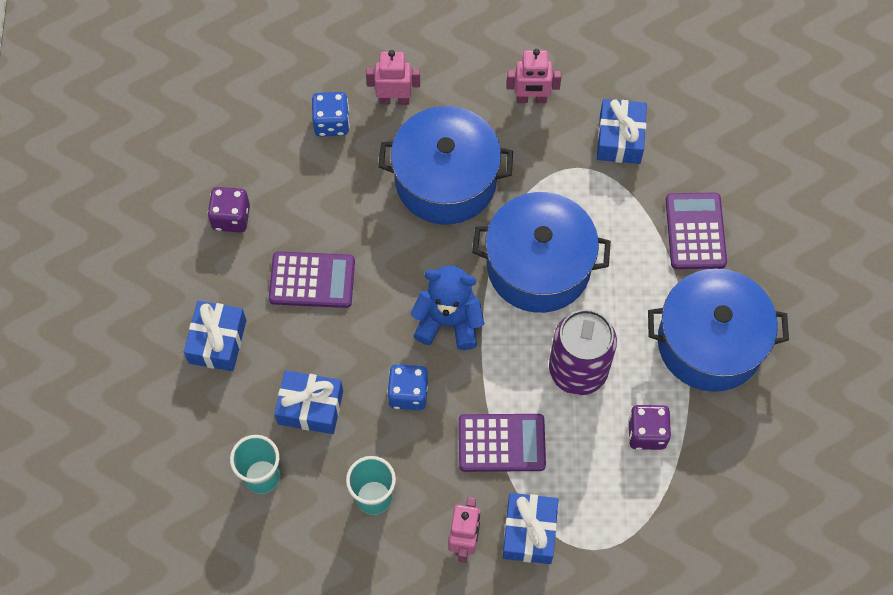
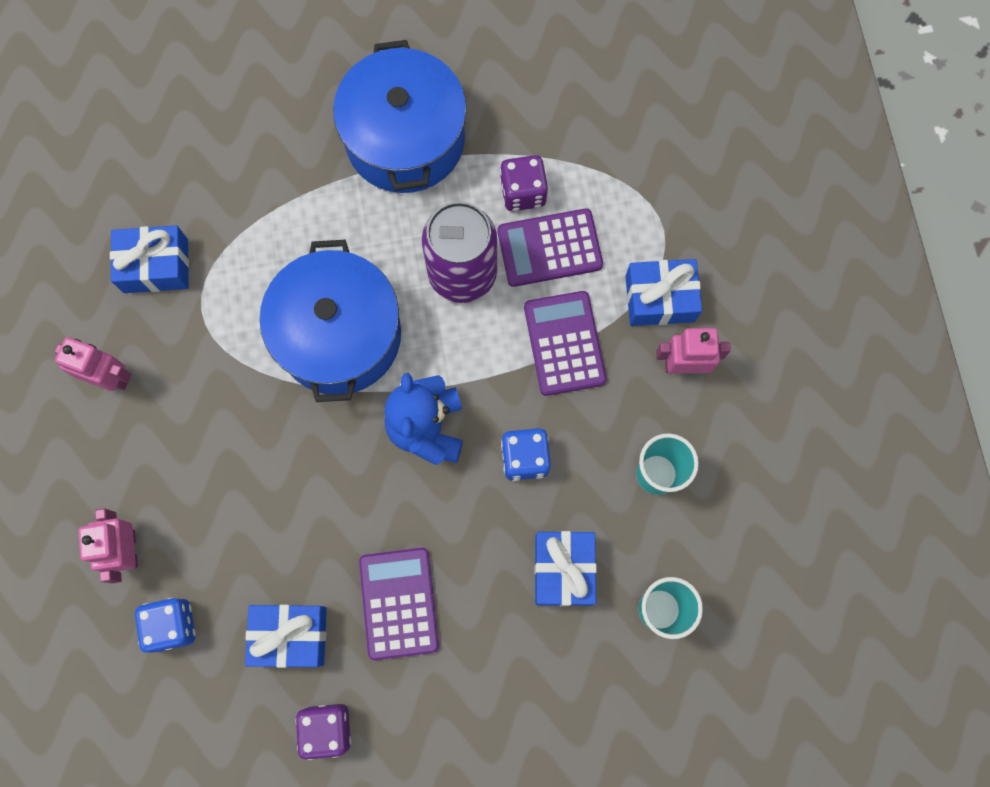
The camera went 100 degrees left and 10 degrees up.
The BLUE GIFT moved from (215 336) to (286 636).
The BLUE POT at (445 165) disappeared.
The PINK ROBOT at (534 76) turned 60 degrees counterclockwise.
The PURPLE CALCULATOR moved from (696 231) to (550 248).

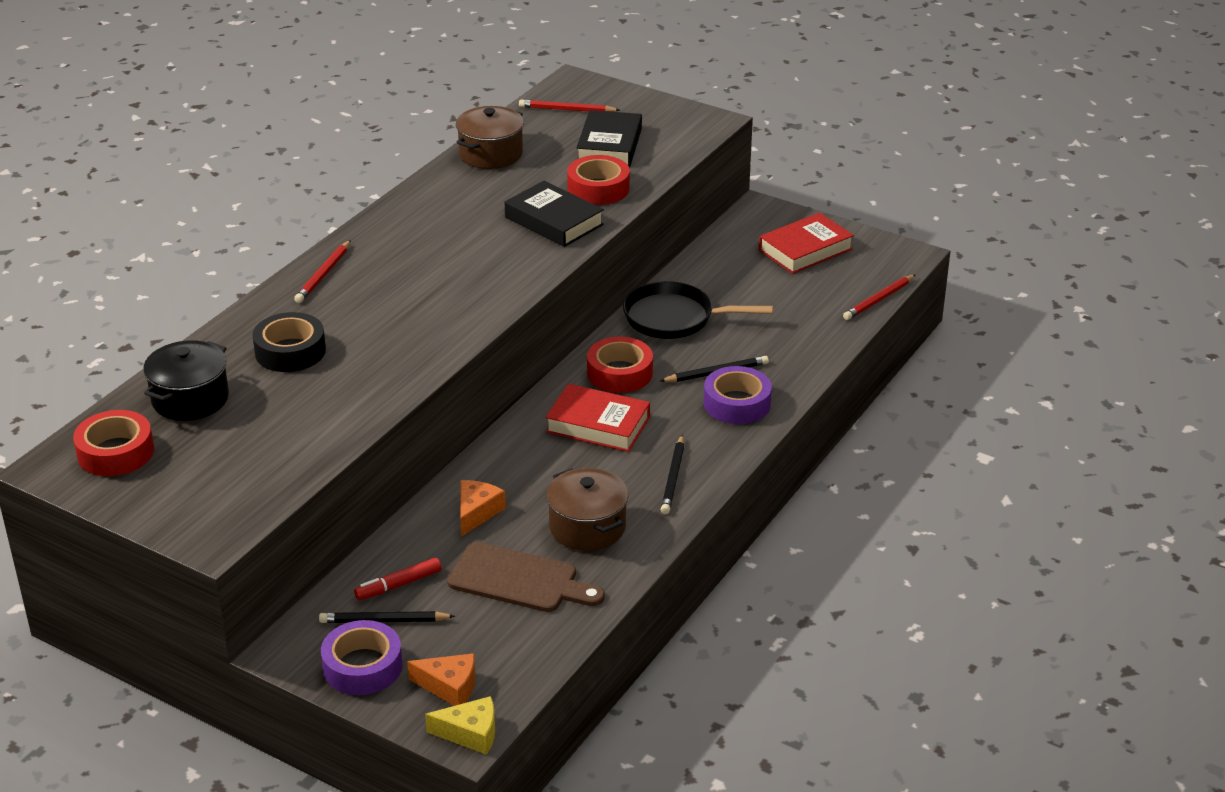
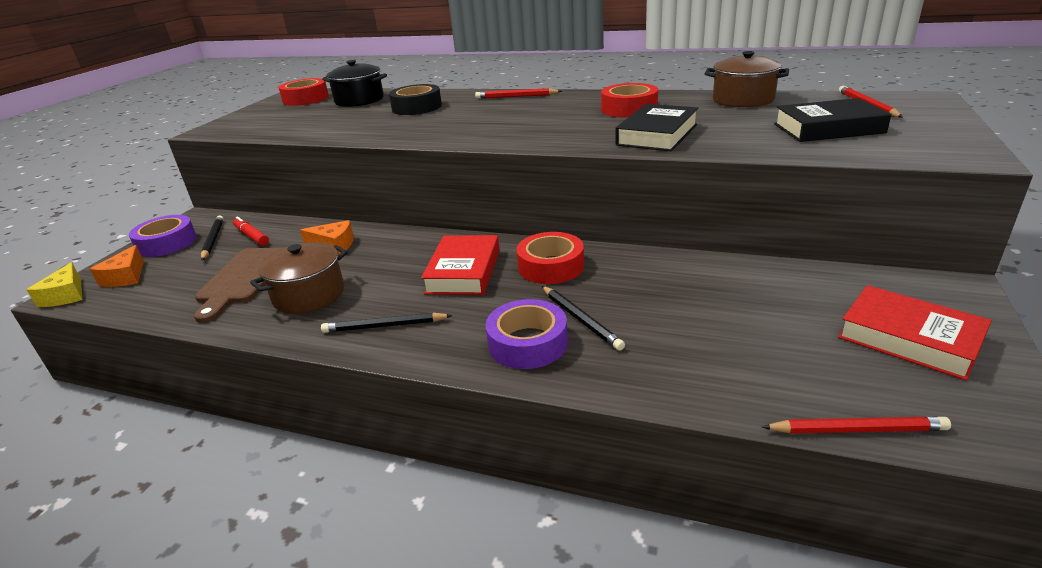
The camera went 80 degrees right and 5 degrees down.
The RED TAPE moved from (598 180) to (629 100).
The BLACK PAN at (698 310) disappeared.
The RED PENCIL at (879 297) turned 150 degrees clockwise.

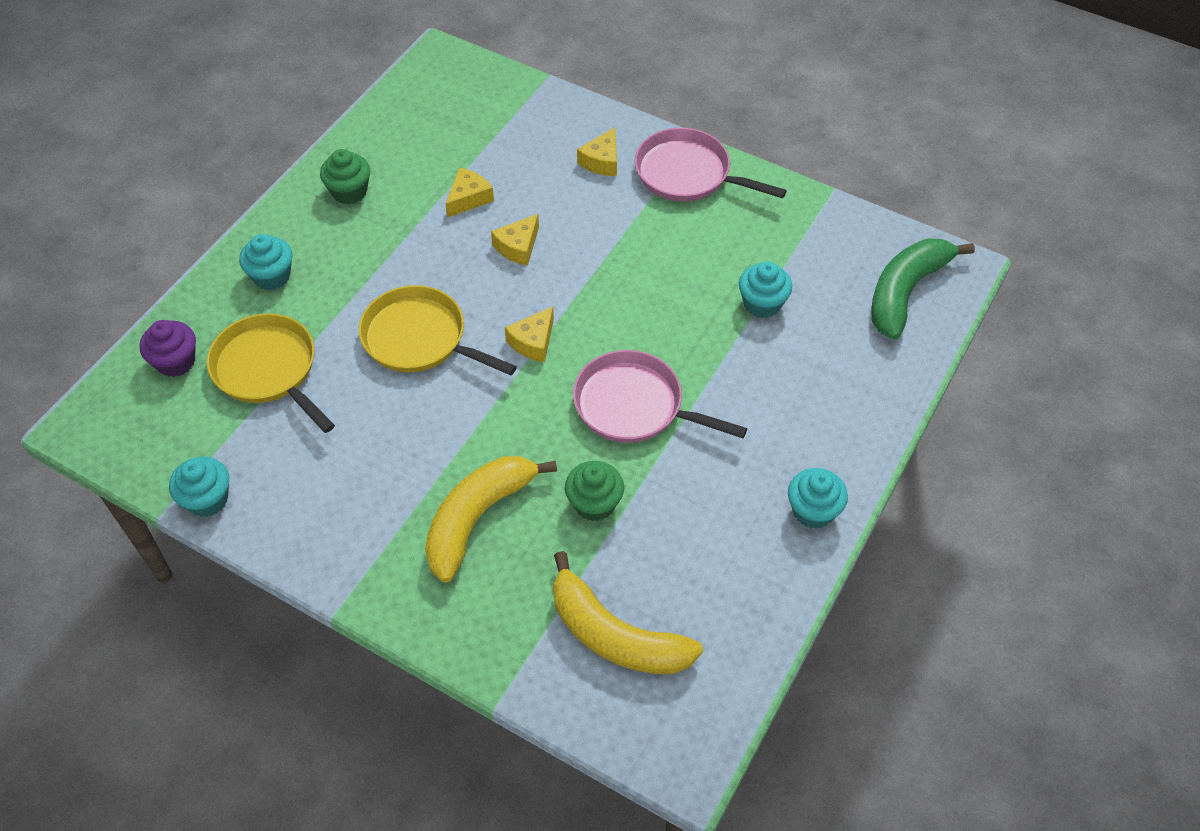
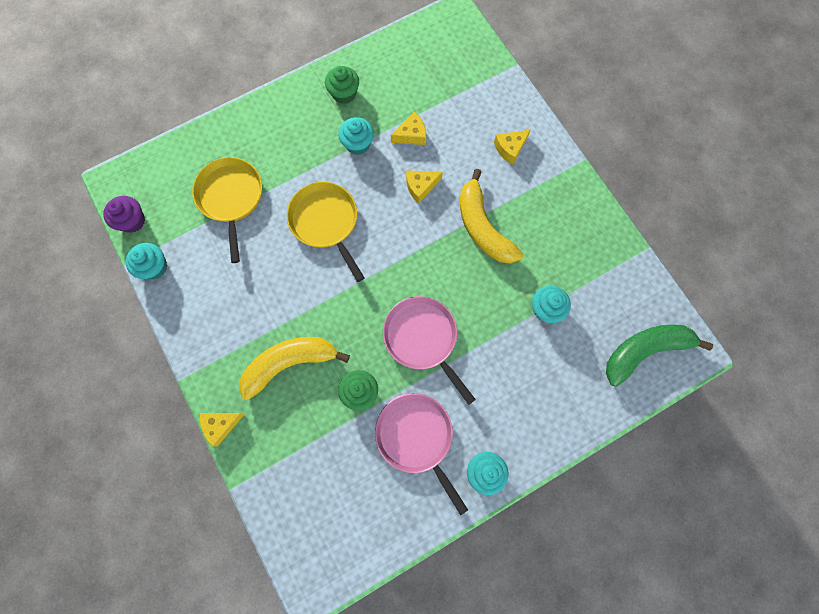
The camera went 30 degrees right and 20 degrees up.
The PURPLE CUPCAKE moved from (167 348) to (124 214).
The TURQUOISE CUPCAKE moved from (265 262) to (356 136).
The YELLOW CHEESE moved from (529 334) to (222 429).
The YELLOW BANANA moved from (628 612) to (491 216).
The PINK PAN moved from (711 165) to (421 454).

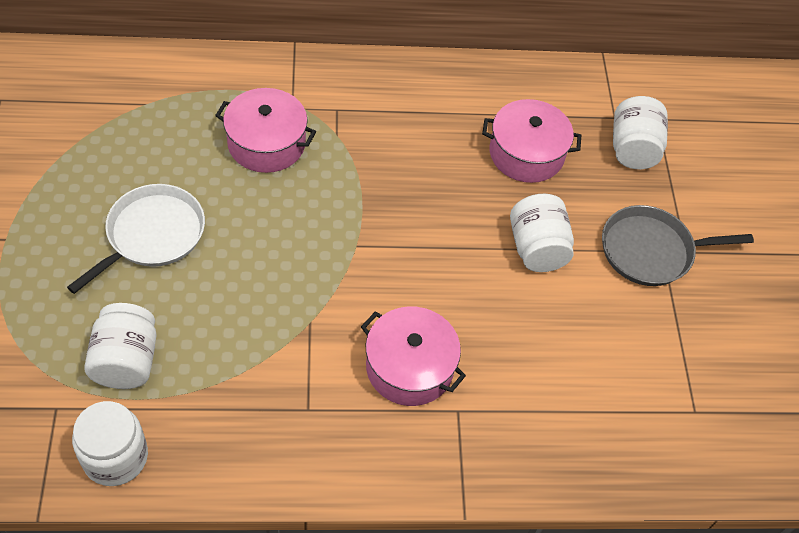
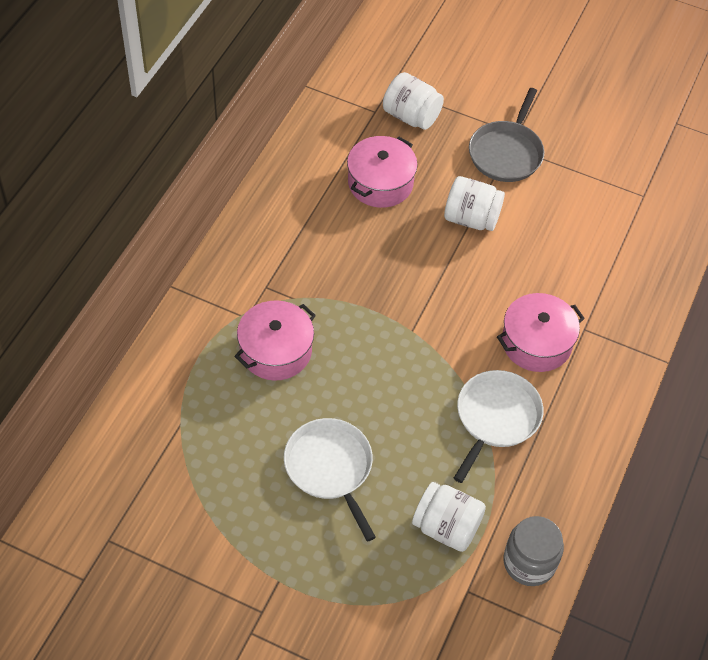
The camera went 60 degrees left and 0 degrees up.
The WHITE JAR at (110 443) became the GREY JAR at (533 551).
The WHITE PAN at (499 426) appeared.

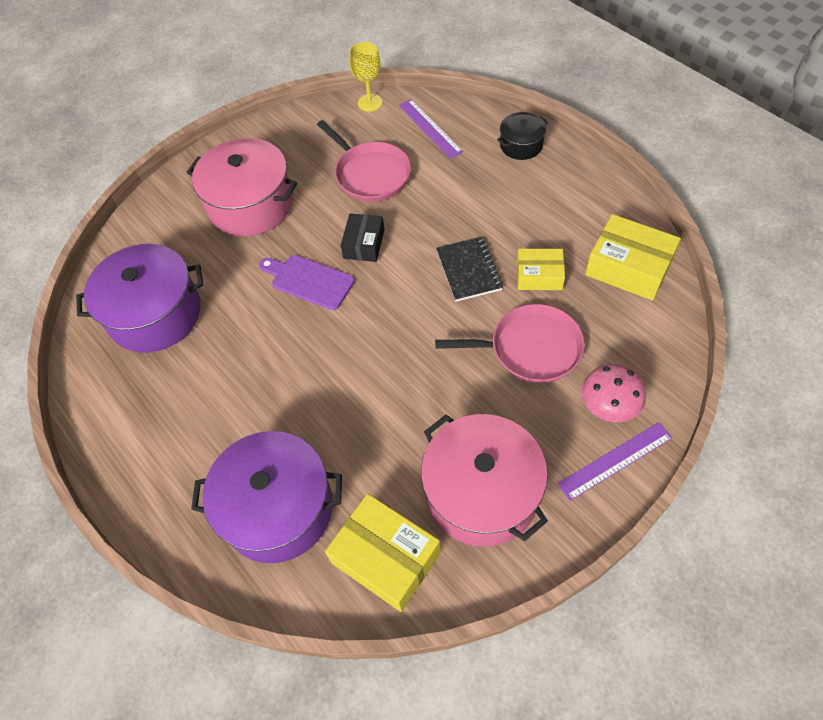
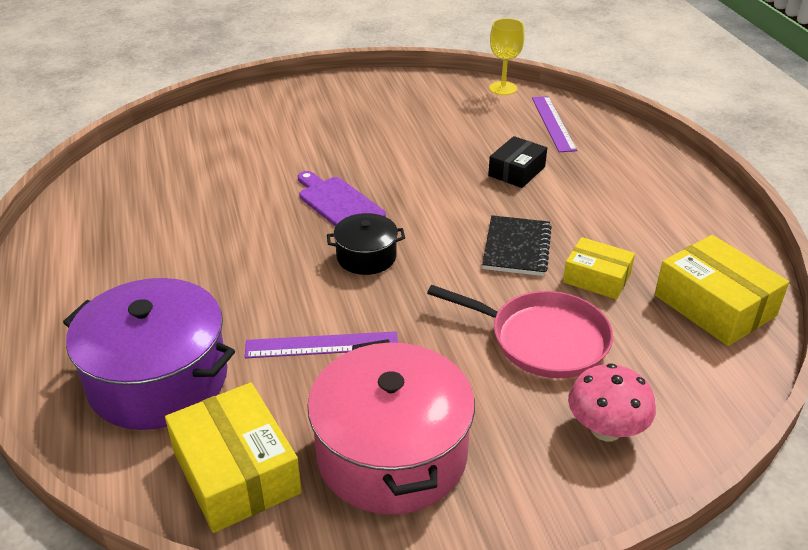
The camera went 20 degrees right and 20 degrees down.
The PURPLE POT at (139 298) disappeared.
The PINK POT at (242 187) disappeared.
The PINK PAN at (364 161) disappeared.
The BLACK BOX moved from (362 237) to (517 162).
The BLACK POT moved from (522 136) to (366 244).
The PURPLE RULER moved from (615 461) to (321 344).

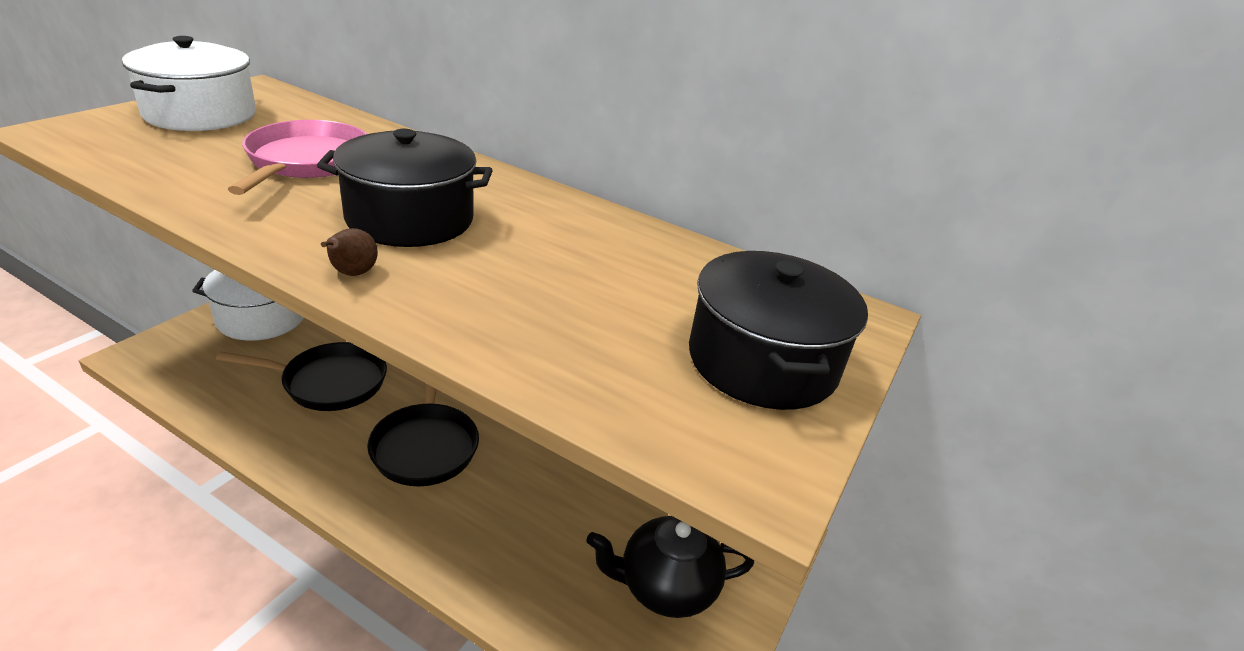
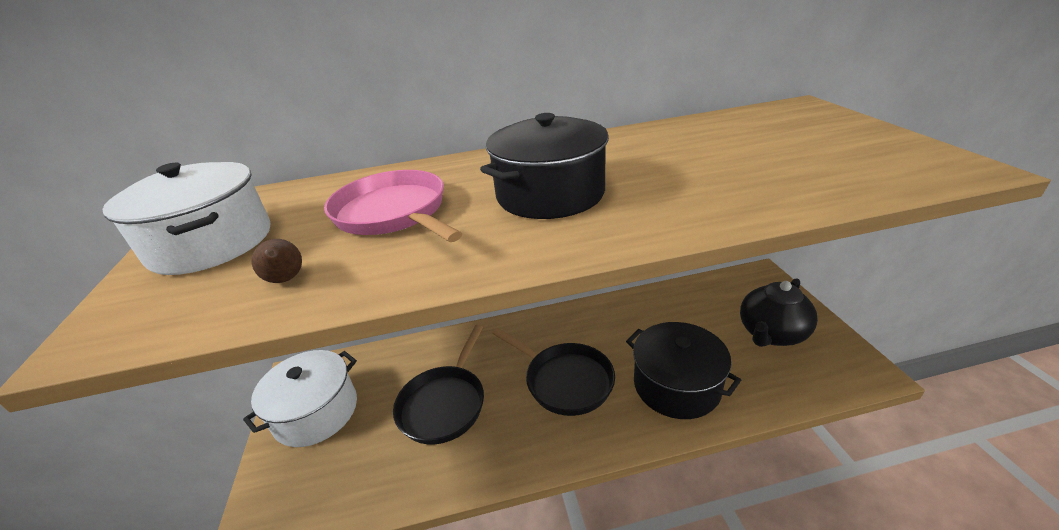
The camera went 35 degrees left and 0 degrees up.
The BLACK PAN at (301 376) turned 150 degrees clockwise.
The BROWN PEAR moved from (349 252) to (276 261).
The BLACK POT moved from (778 330) to (683 370).

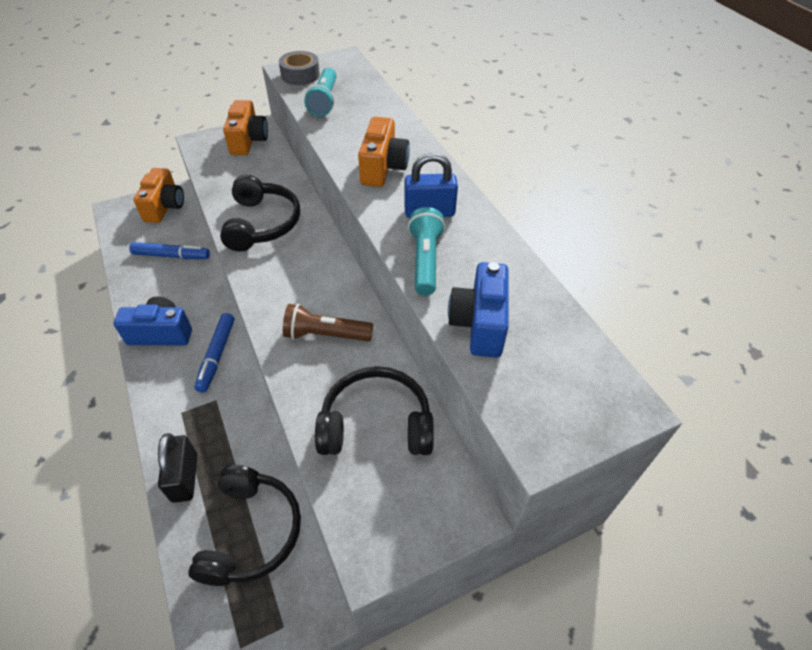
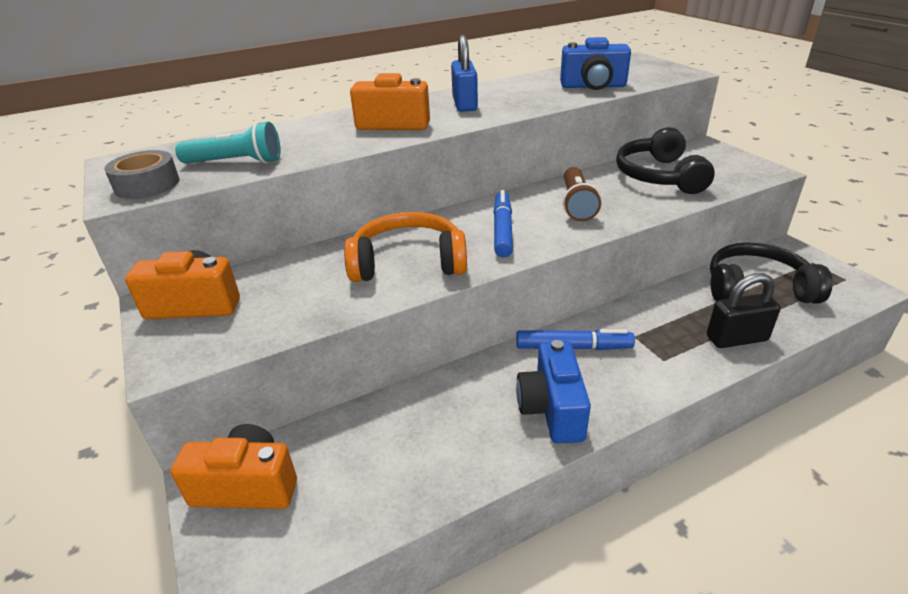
The camera went 90 degrees left and 15 degrees down.
The BLUE MARKER moved from (169 250) to (503 224).
The BLACK HEADPHONES at (260 213) became the ORANGE HEADPHONES at (405 247).
The TURQUOISE FLASHLIGHT at (426 251) disappeared.

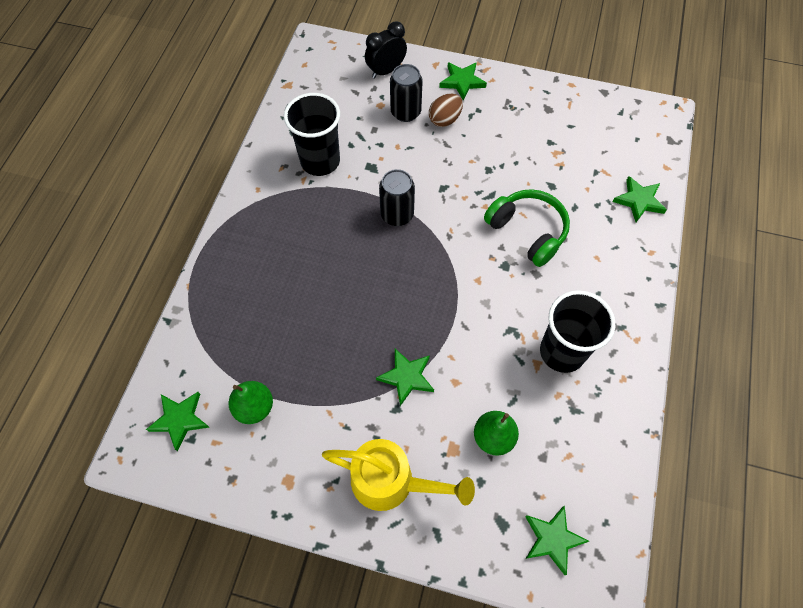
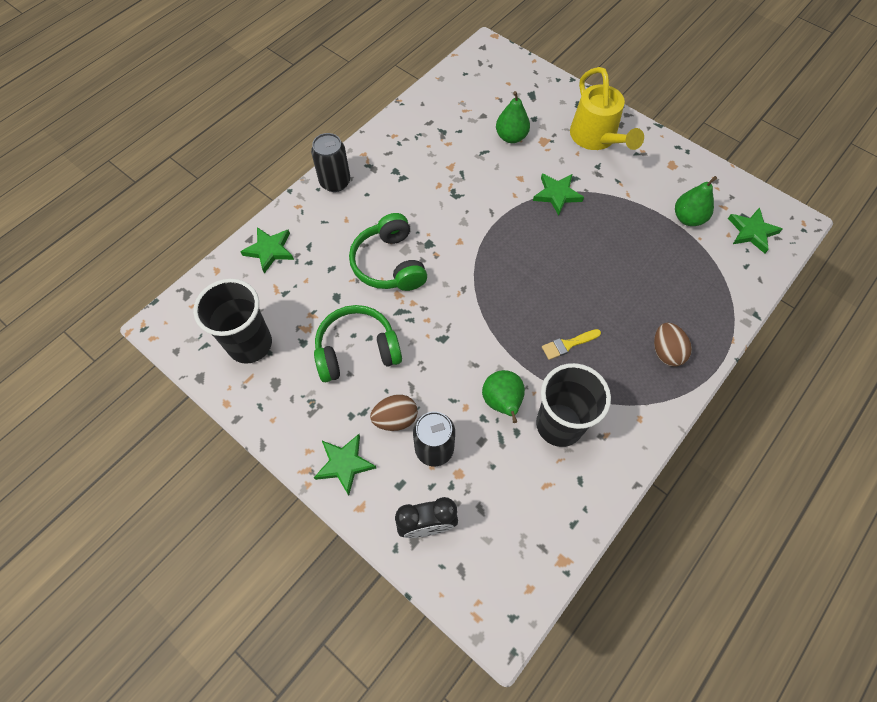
The camera went 155 degrees left and 0 degrees up.
The YELLOW WATERING CAN at (398 475) turned 150 degrees counterclockwise.
The BLACK CAN moved from (397 197) to (331 162).
The GREEN STAR at (557 540) disappeared.
The BLACK CUP moved from (577 331) to (232 321).
The GREEN HEADPHONES at (358 343) appeared.
The GREEN PEAR at (503 396) appeared.
The YELLOW BRUSH at (571 344) appeared.
The BROWN EGG at (673 345) appeared.

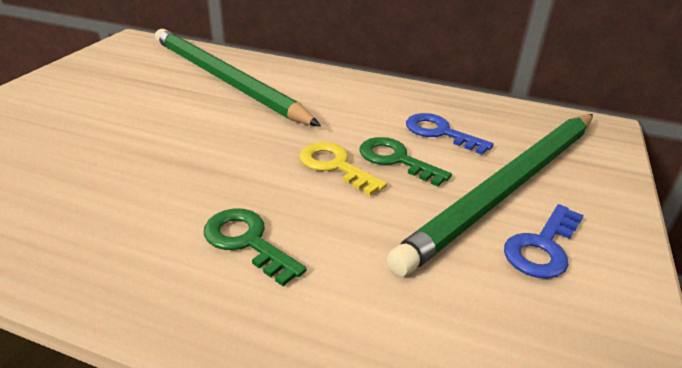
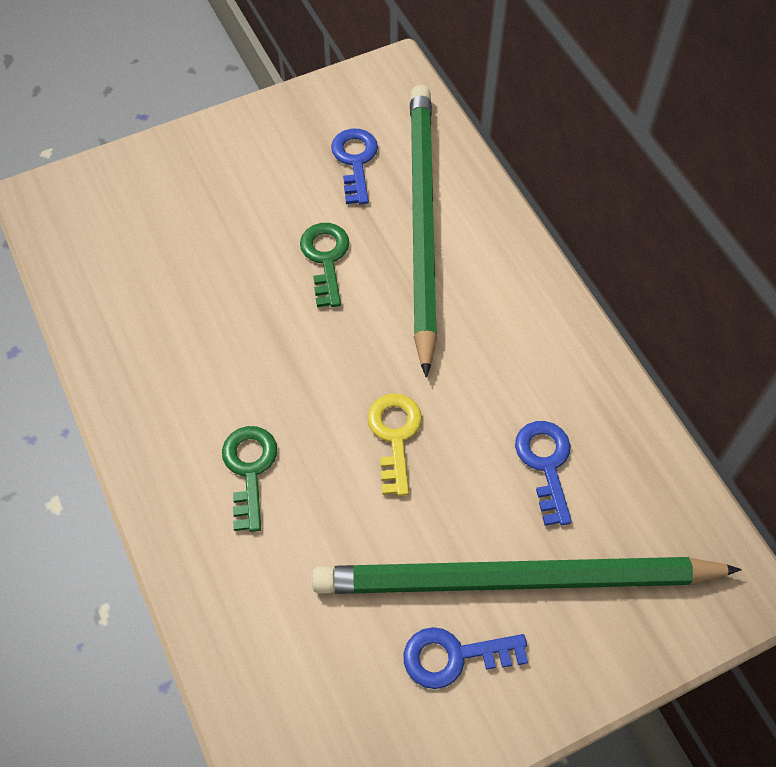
The camera went 45 degrees right and 25 degrees up.
The GREEN KEY moved from (405 161) to (324 265).
The BLUE KEY at (354 167) appeared.

